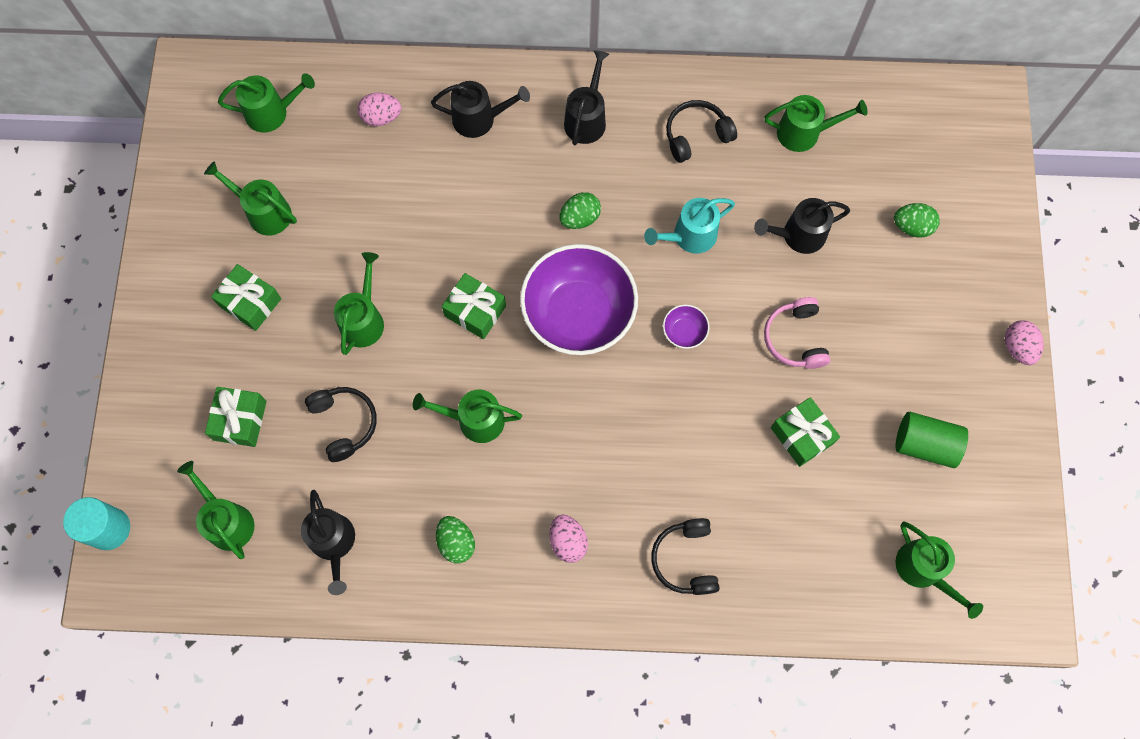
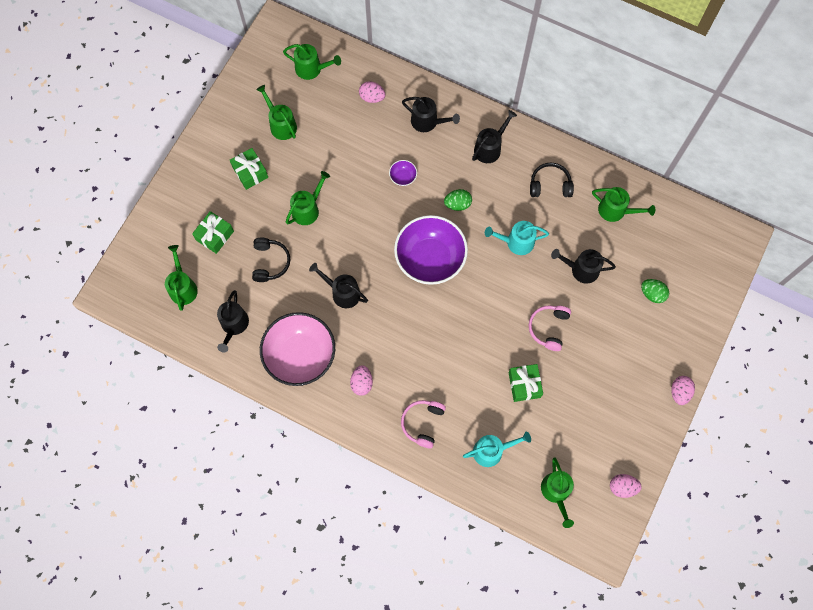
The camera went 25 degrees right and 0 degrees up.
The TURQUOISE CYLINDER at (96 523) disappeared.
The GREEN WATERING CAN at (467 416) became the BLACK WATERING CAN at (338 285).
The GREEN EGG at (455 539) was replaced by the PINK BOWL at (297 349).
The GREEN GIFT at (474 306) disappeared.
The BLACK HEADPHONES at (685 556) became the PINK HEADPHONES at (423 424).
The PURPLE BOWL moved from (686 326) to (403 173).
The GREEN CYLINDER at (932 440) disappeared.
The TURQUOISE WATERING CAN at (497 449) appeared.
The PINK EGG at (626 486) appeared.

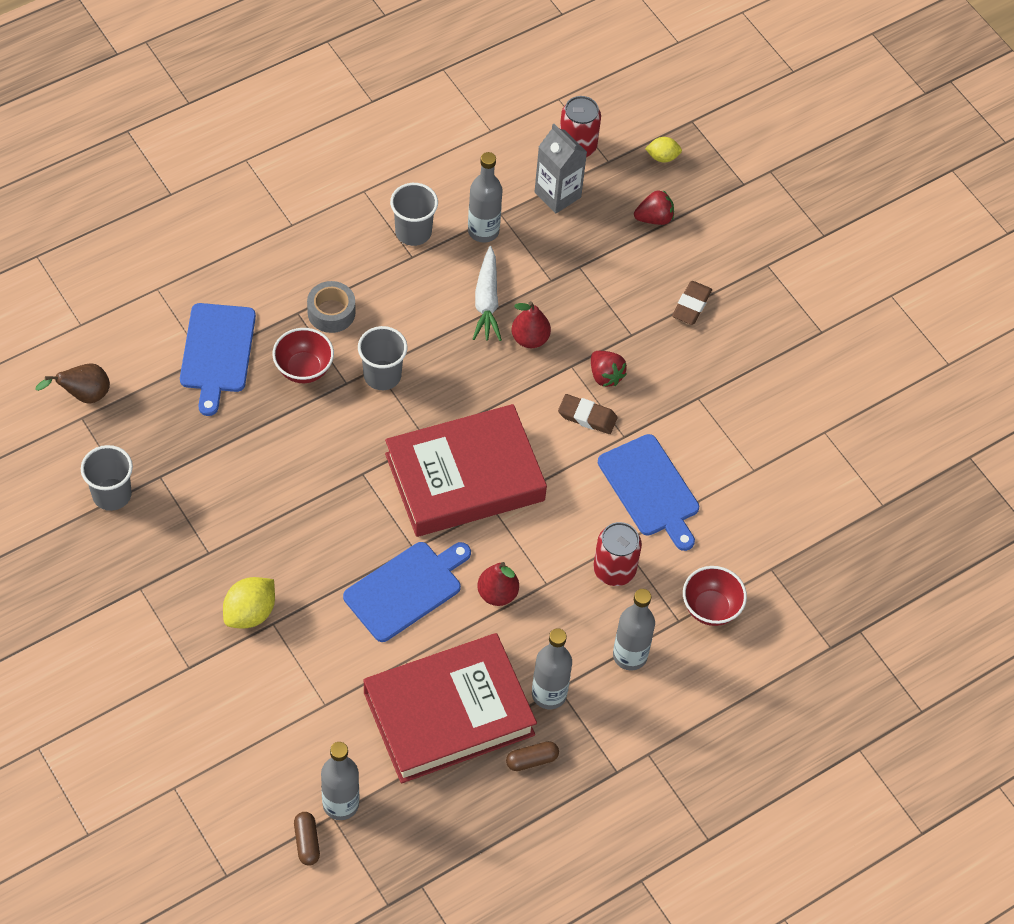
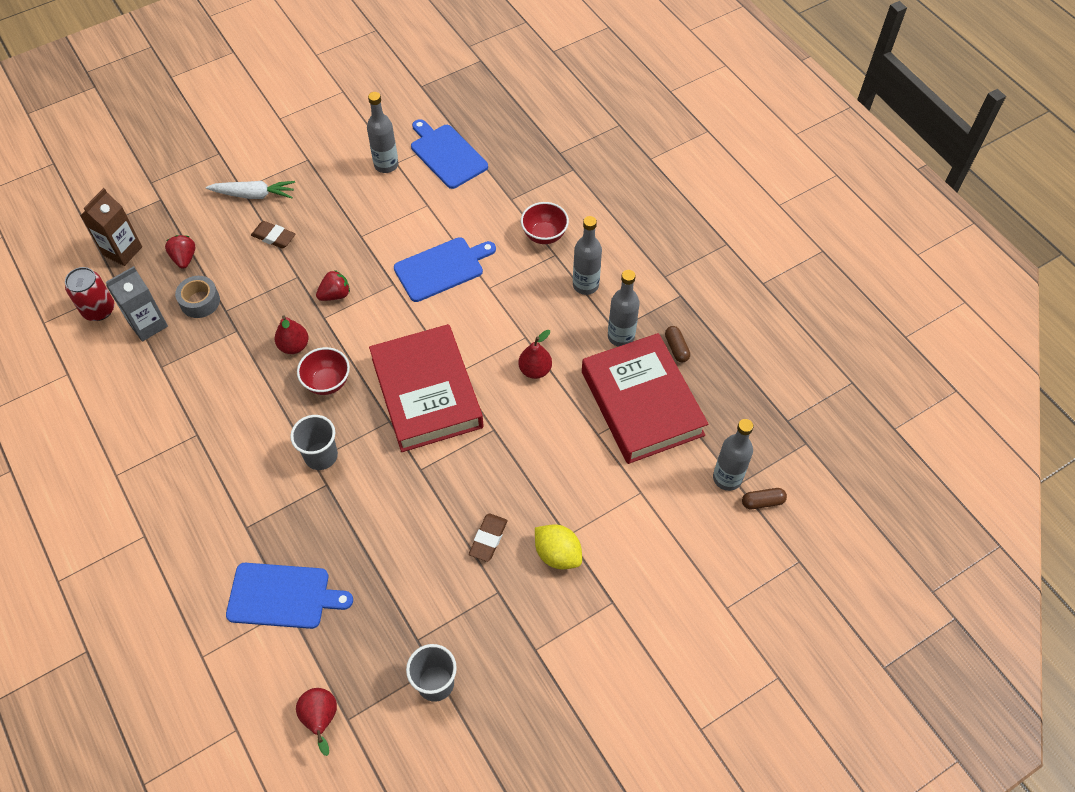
The camera went 85 degrees left and 0 degrees up.
The BROWN PEAR at (72 383) became the RED PEAR at (316 722).
The RED BOWL moved from (303 355) to (323 371).
The GREY TAPE moved from (331 307) to (197 297).
The BLUE CUTTING BOARD moved from (407 592) to (449 154).
The GREY CUP at (414 214) disappeared.
The GREY BOTTLE moved from (485 197) to (382 132).
The WHITE CARROT moved from (487 293) to (250 190).
The BROWN ERASER moved from (587 414) to (488 537).
The RED CAN at (617 554) disappeared.
The YELLOW LEMON at (663 150) was replaced by the BROWN CARTON at (111 227).

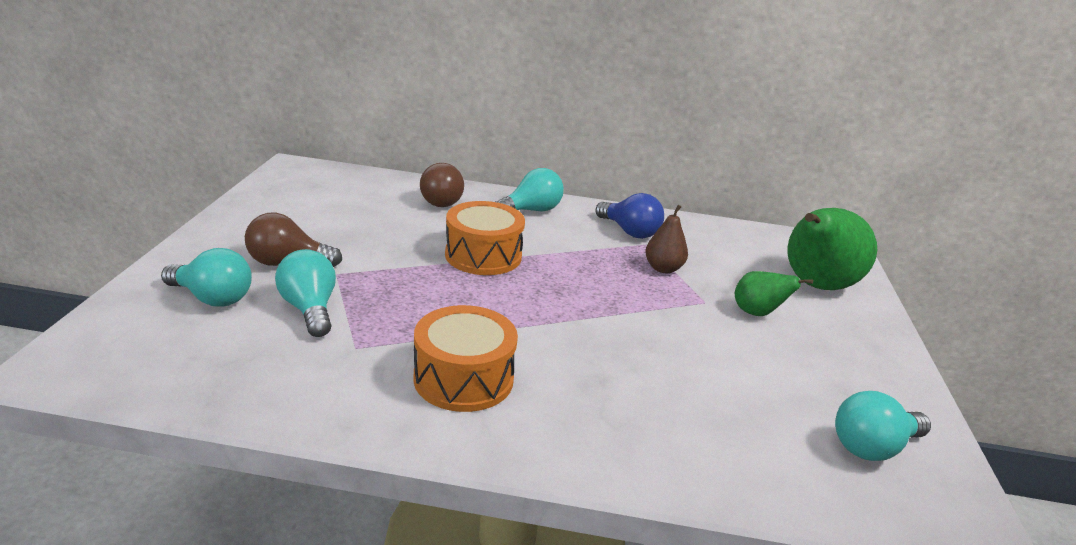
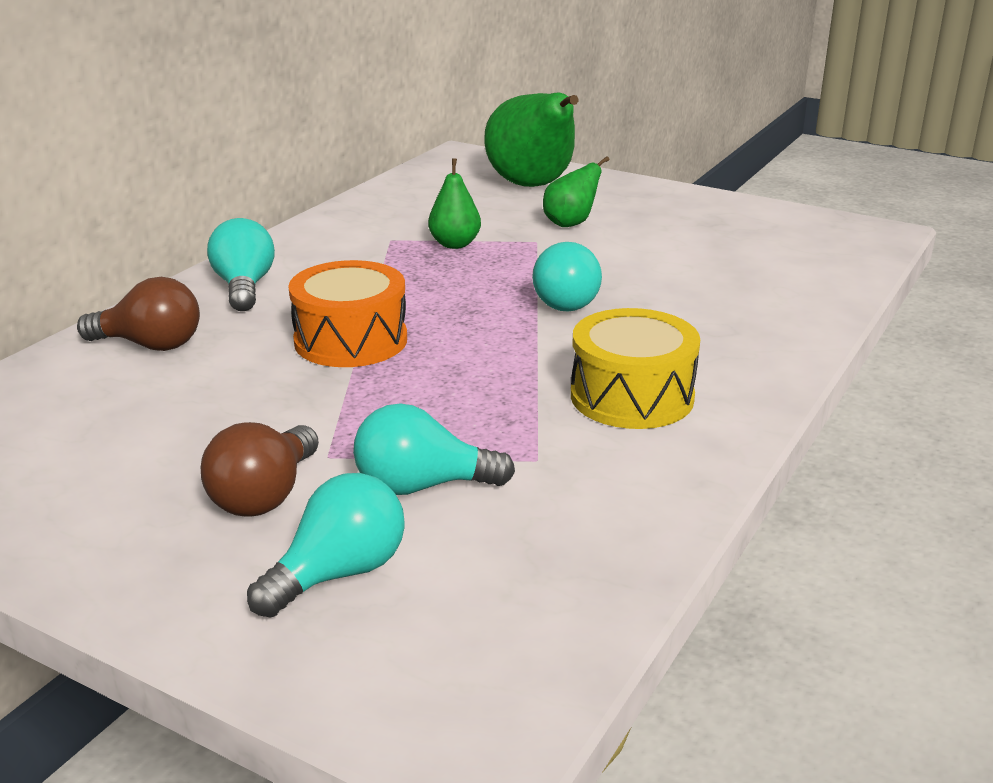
The camera went 65 degrees left and 0 degrees up.
The ORANGE DRUM at (466 358) became the YELLOW DRUM at (635 368).
The BLUE LIGHT BULB at (630 216) disappeared.
The BROWN PEAR at (666 239) became the GREEN PEAR at (454 203).
The TURQUOISE LIGHT BULB moved from (883 426) to (567 277).

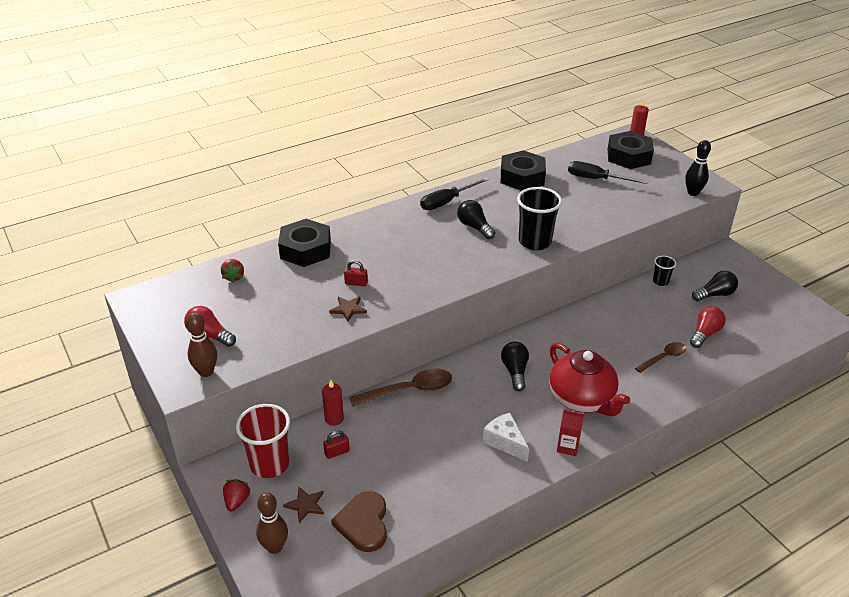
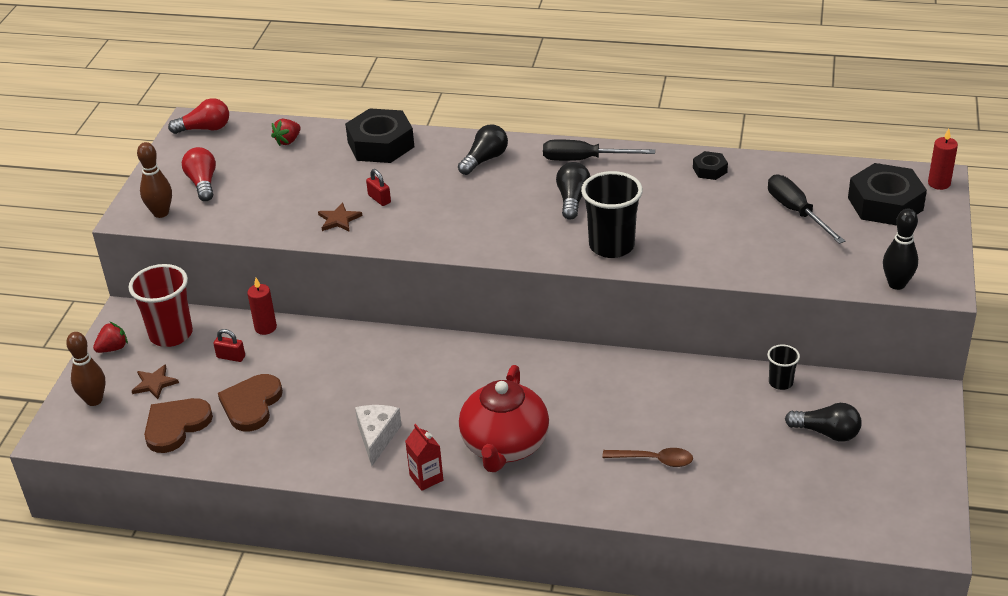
The camera went 45 degrees right and 0 degrees up.
The BROWN SPOON at (400 387) disappeared.
The BLACK NUT at (523 170) changed to 0.49 times the size.
The BLACK LIGHT BULB moved from (515 366) to (483 149).
The RED LIGHT BULB moved from (708 327) to (198 116).
The BROWN HEART at (250 403) appeared.

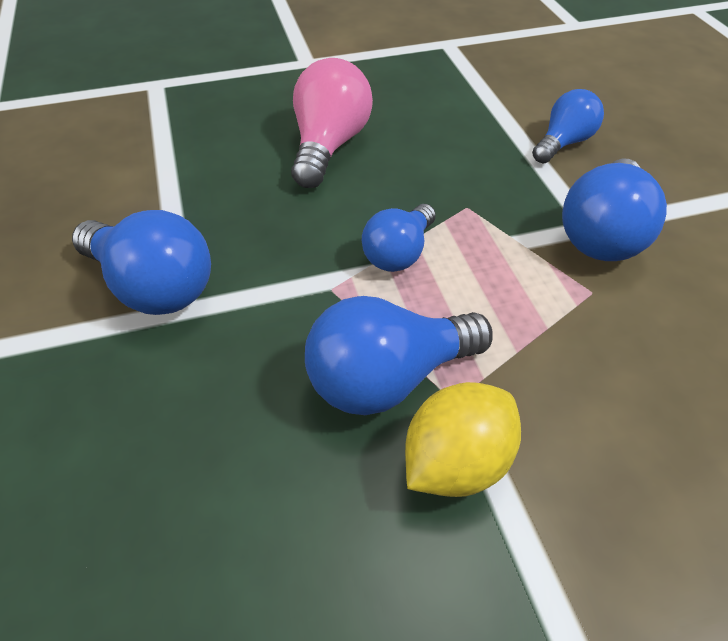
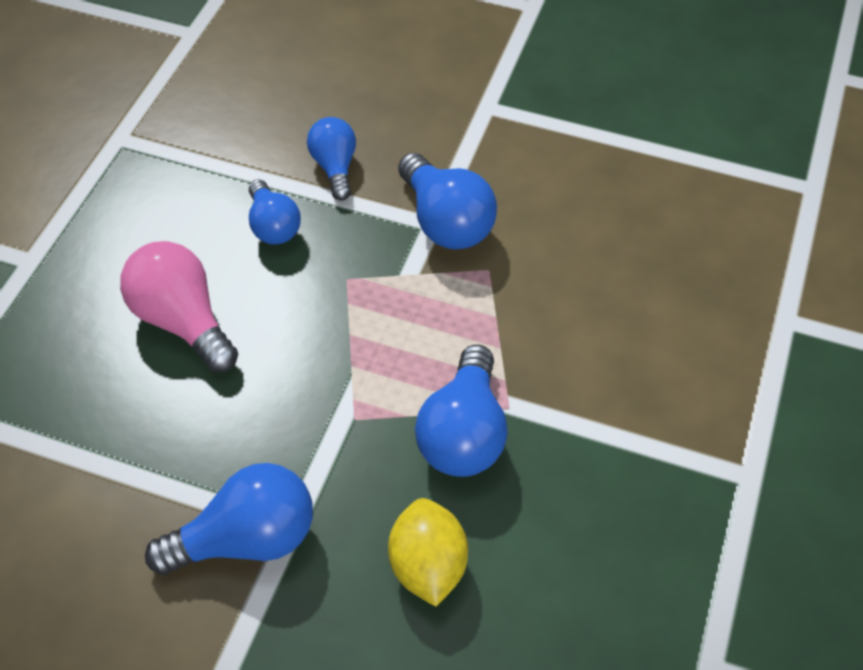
The camera went 55 degrees left and 5 degrees up.
The BLUE LIGHT BULB moved from (399 238) to (275 211).
The YELLOW LEMON moved from (463 439) to (428 552).

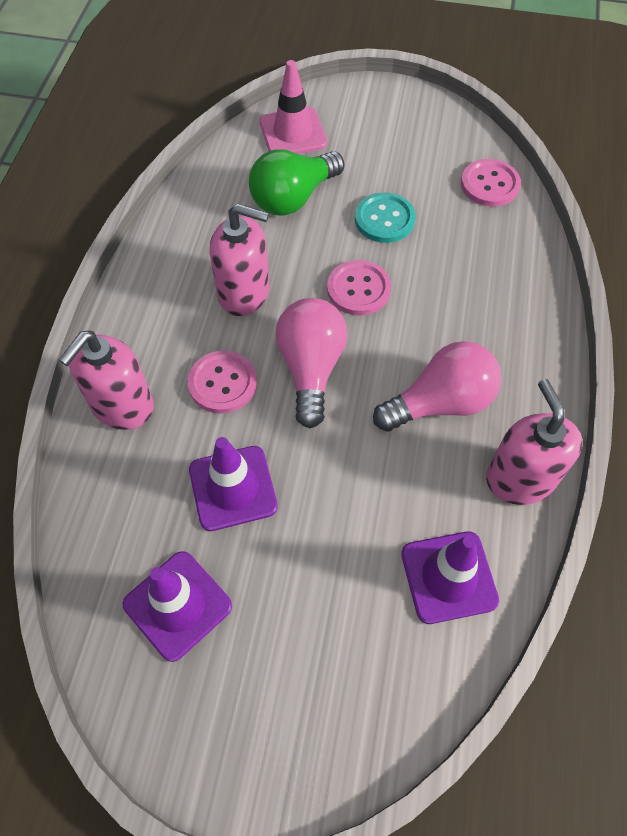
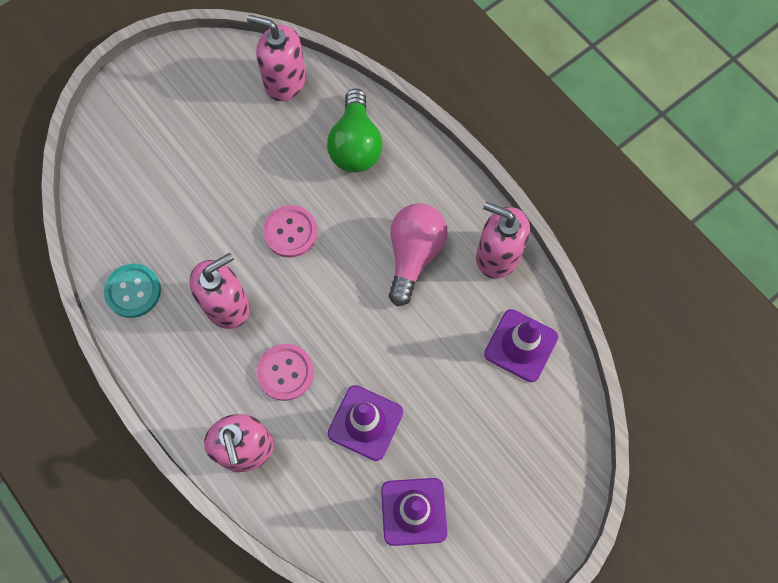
The camera went 50 degrees left and 10 degrees up.
The GREEN LIGHT BULB moved from (297 182) to (355 130).
The PINK TRAFFIC CONE at (293 107) disappeared.
The PINK LIGHT BULB at (311 363) disappeared.
The TURQUOISE BUTTON moved from (385 217) to (132 291).
The PINK BUTTON at (491 183) was replaced by the PINK SOAP DISPENSER at (276 58).

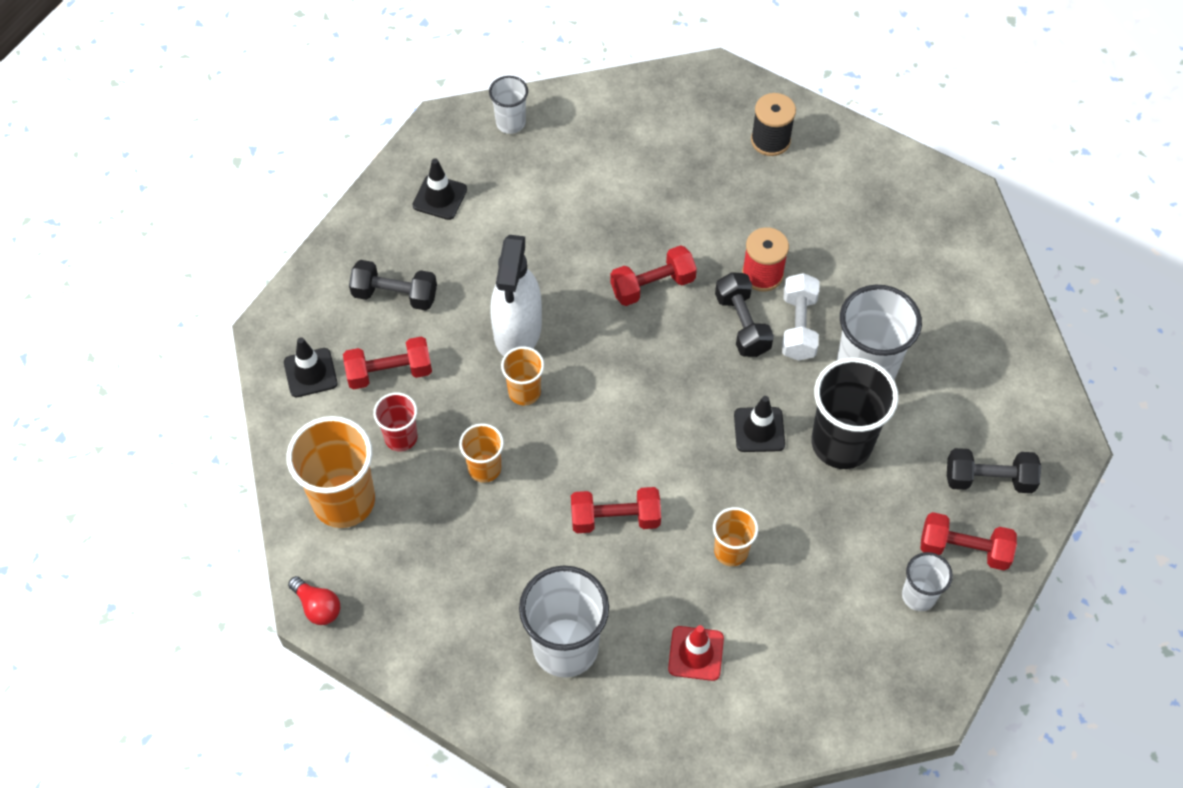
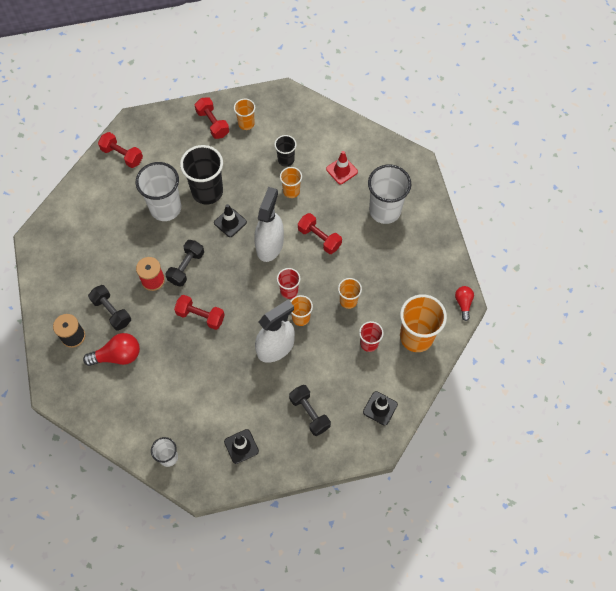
The camera went 135 degrees left and 5 degrees up.
The RED DUMBBELL moved from (387 362) to (120 150).
The WHITE DUMBBELL at (800 317) disappeared.
The WHITE CUP at (927 581) became the ORANGE CUP at (244 114).
The BLACK DUMBBELL moved from (994 470) to (109 308).
The RED LIGHT BULB at (111 349) appeared.
The WHITE SPRAY BOTTLE at (269 224) appeared.
The BLACK CUP at (285 151) appeared.
The RED CUP at (288 283) appeared.

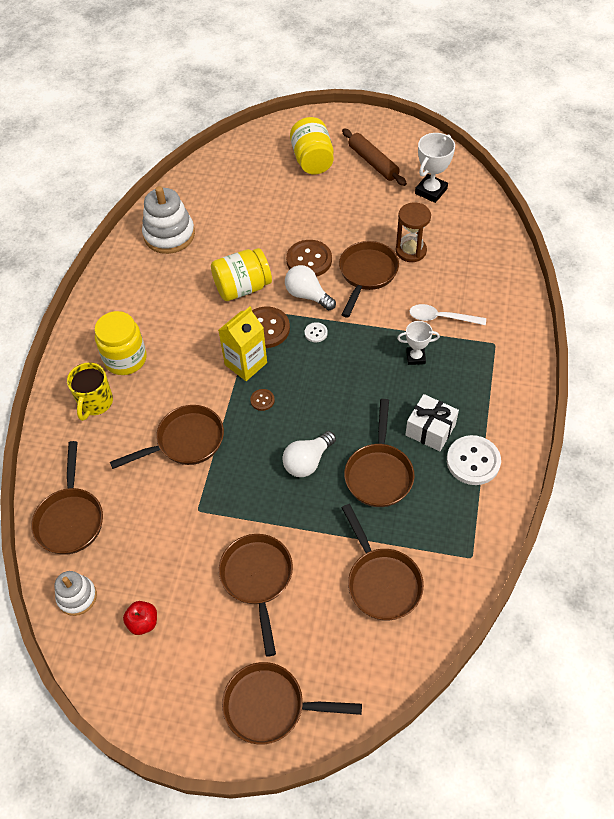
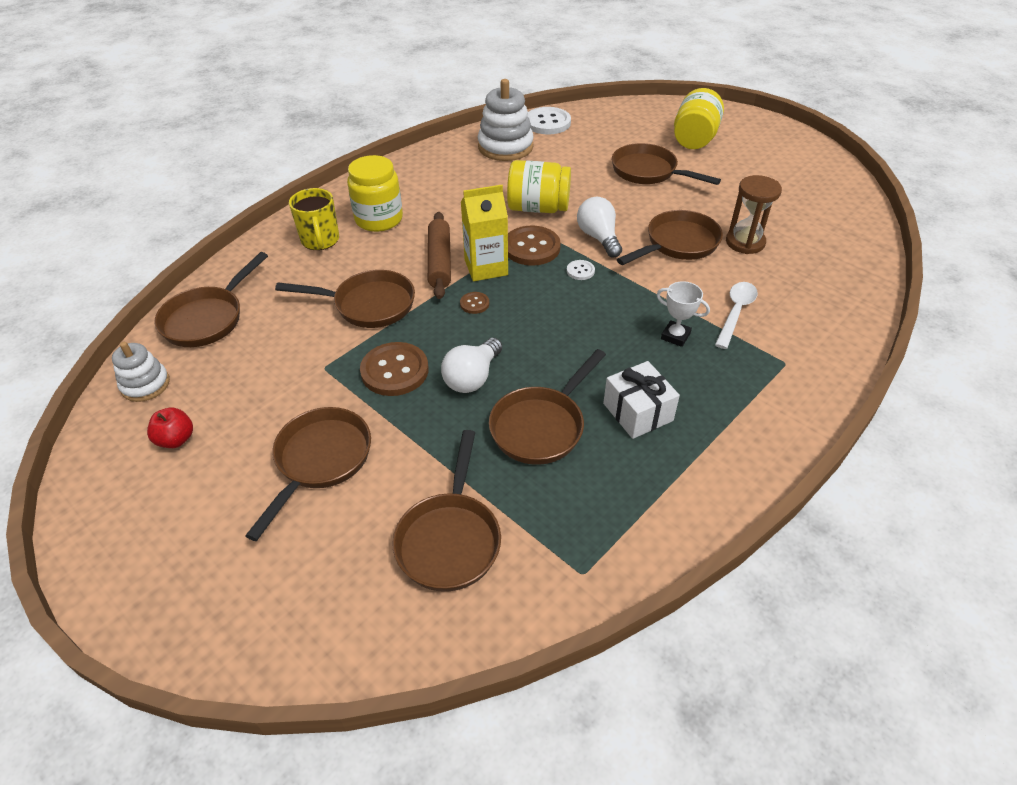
The camera went 30 degrees right and 10 degrees down.
The YELLOW MUG at (90 391) turned 60 degrees counterclockwise.
The BROWN PAN moved from (292 703) to (666 164).
The WHITE LIGHT BULB at (309 454) turned 45 degrees counterclockwise.
The BROWN BUTTON moved from (309 258) to (394 369).
The BROWN ROLLING PIN moved from (374 157) to (439 255).
The WHITE SPOON at (447 314) turned 75 degrees clockwise.
The WHITE TROPHY at (435 168) disappeared.
The WHITE BUTTON moved from (474 460) to (549 120).

